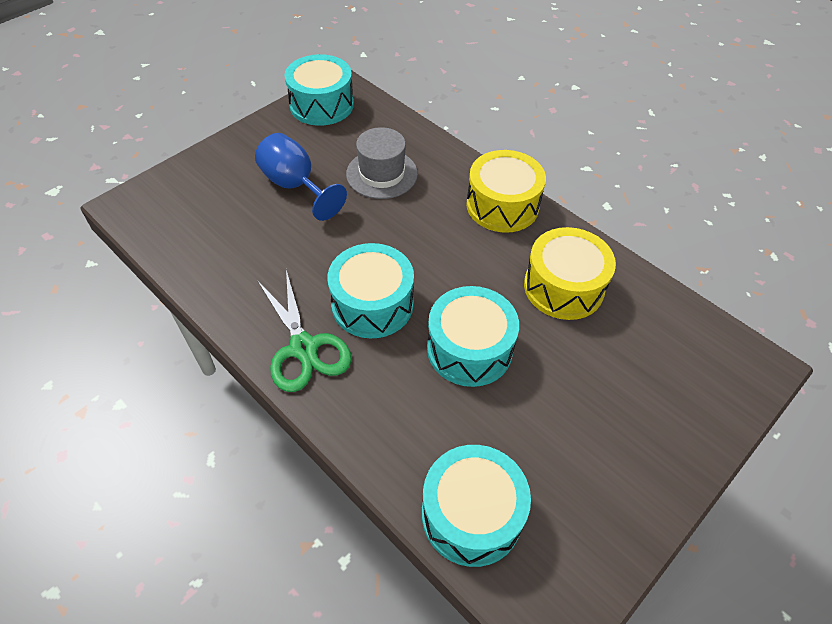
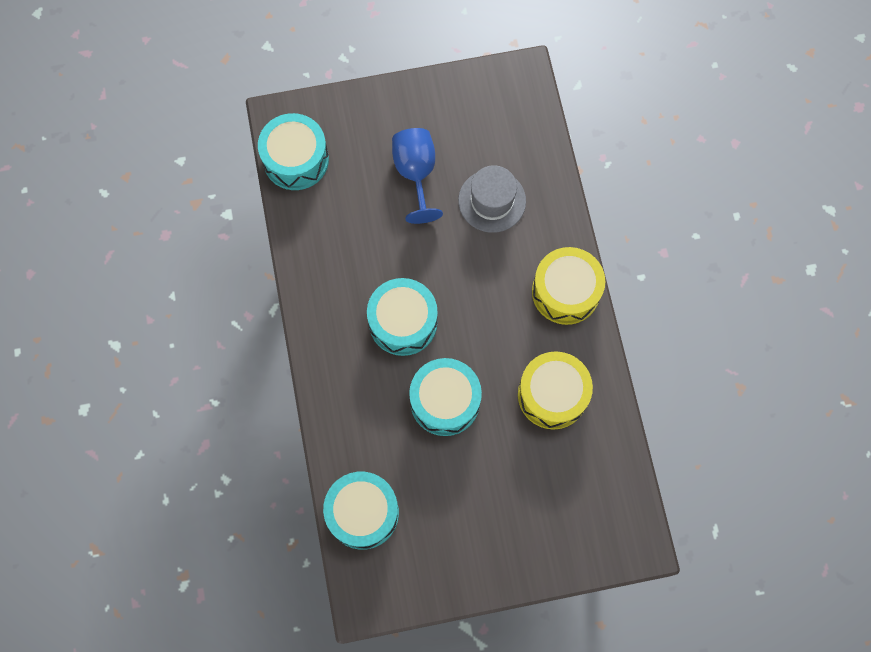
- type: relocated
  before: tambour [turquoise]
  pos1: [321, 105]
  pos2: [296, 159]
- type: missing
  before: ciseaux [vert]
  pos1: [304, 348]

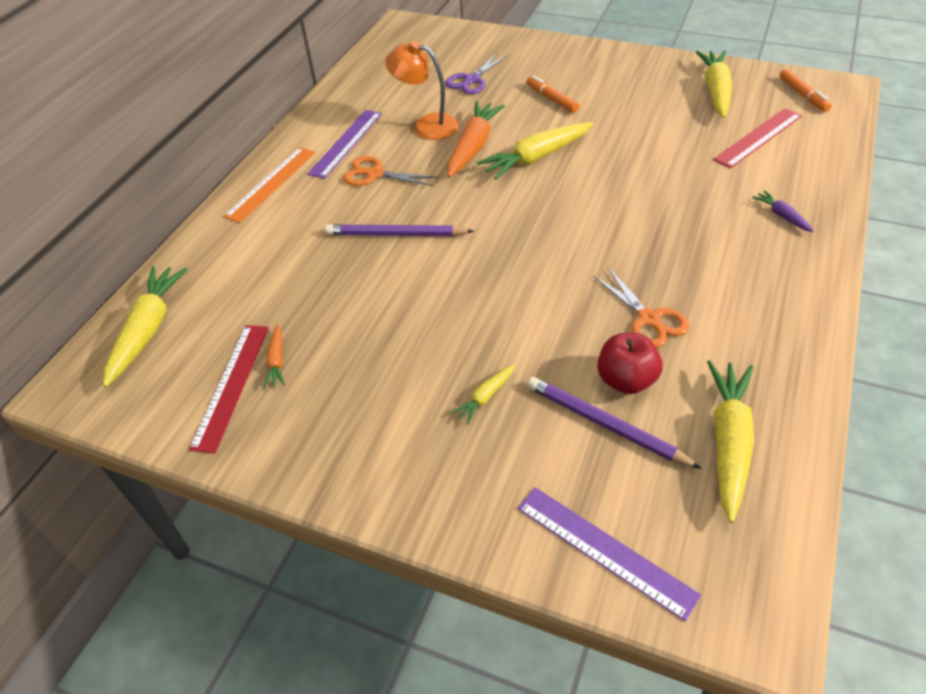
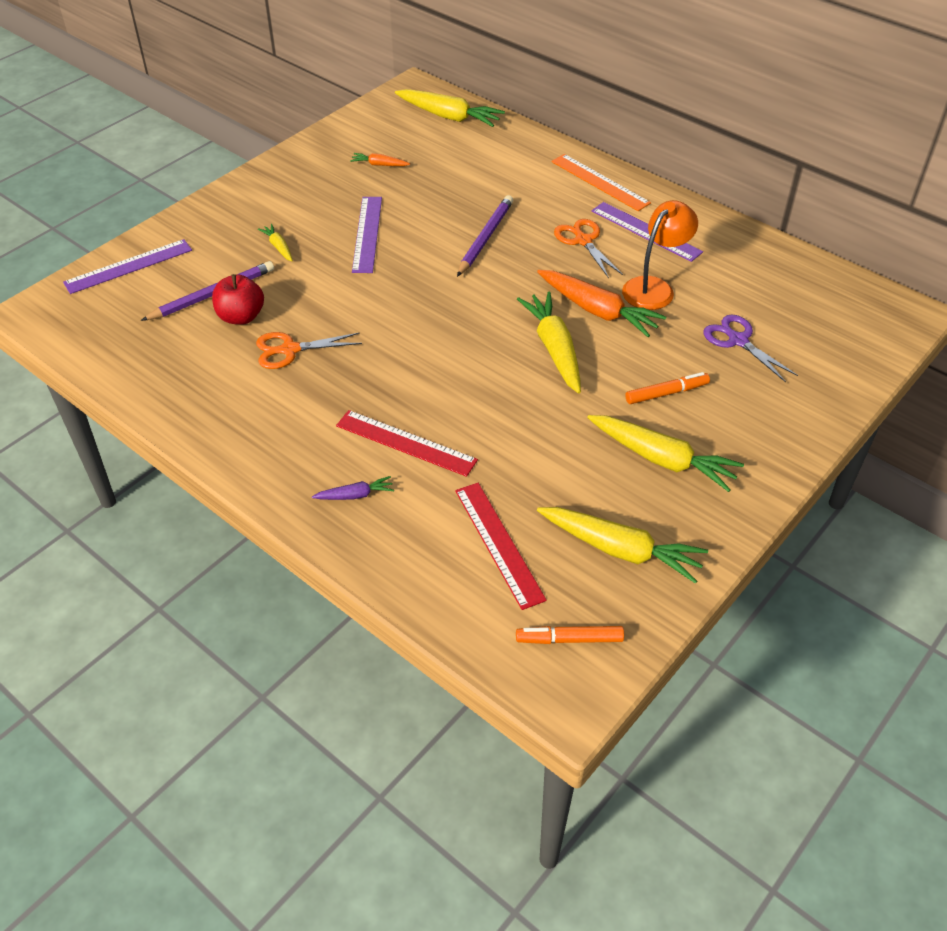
- type: spun
  before: ciseaux [orange]
  pos1: [374, 174]
  pos2: [583, 240]
  turn: -60
- type: relocated
  before: règle [rouge]
  pos1: [231, 385]
  pos2: [406, 442]
- type: relocated
  before: carotte [jaune]
  pos1: [728, 442]
  pos2: [662, 459]
- type: appeared
  after: règle [violet]
  pos2: [367, 234]

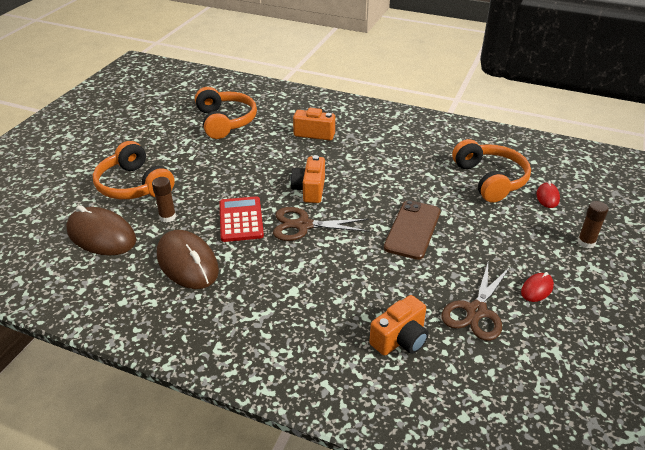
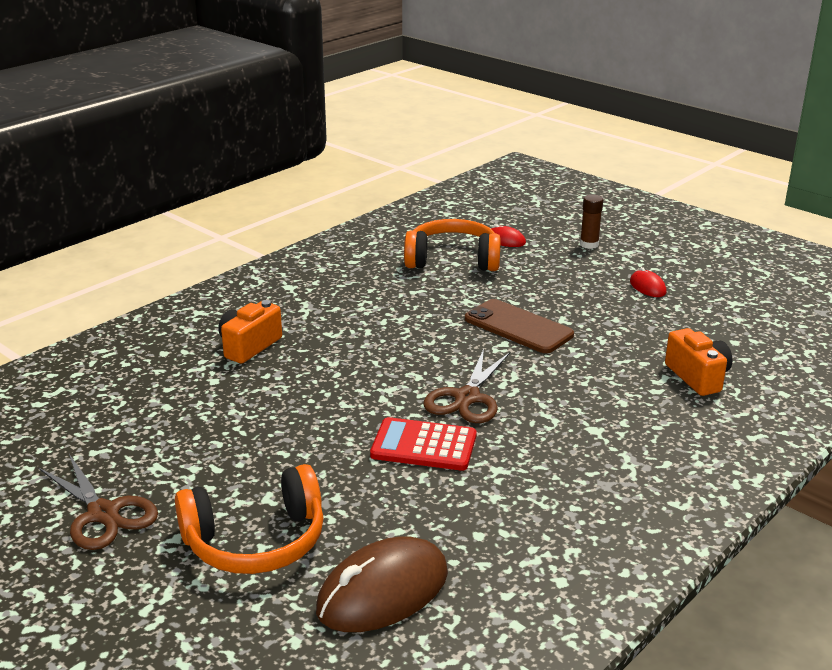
- type: missing
  before: casque audio [orange]
  pos1: [225, 121]
- type: missing
  before: appareil photo [orange]
  pos1: [310, 190]
- type: missing
  before: bâton de colle [marron]
  pos1: [167, 217]
- type: missing
  before: souris [marron]
  pos1: [187, 263]
- type: relocated
  before: ciseaux [marron]
  pos1: [476, 311]
  pos2: [103, 514]

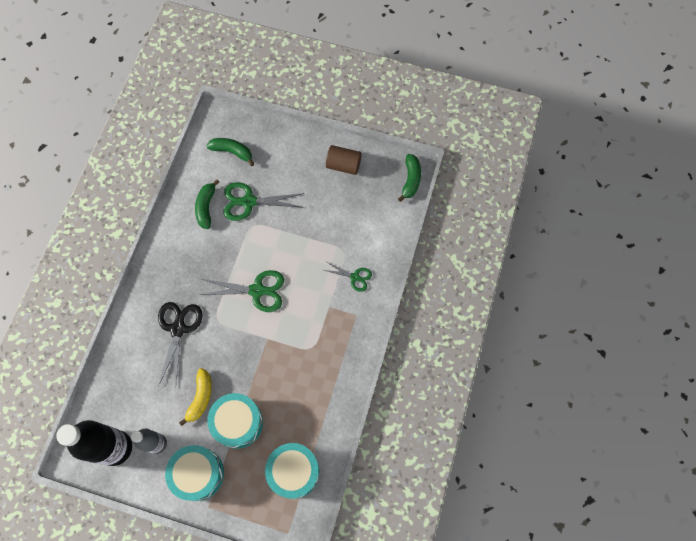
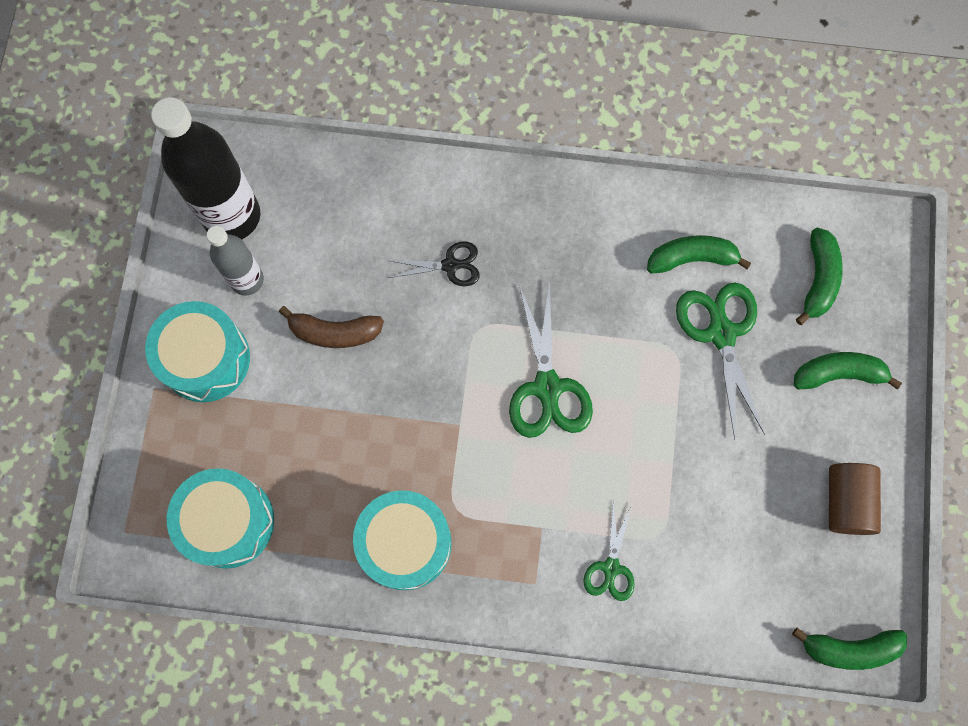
- type: size
  before: ciseaux [noir]
  pos1: [178, 328]
  pos2: [450, 265]
  scale: 0.59
- type: colour
  before: banane [jaune]
  after: banane [marron]
  pos1: [200, 398]
  pos2: [334, 332]
- type: relocated
  before: tambour [turquoise]
  pos1: [238, 423]
  pos2: [405, 543]
- type: appeared
  after: banane [vert]
  pos2: [838, 374]

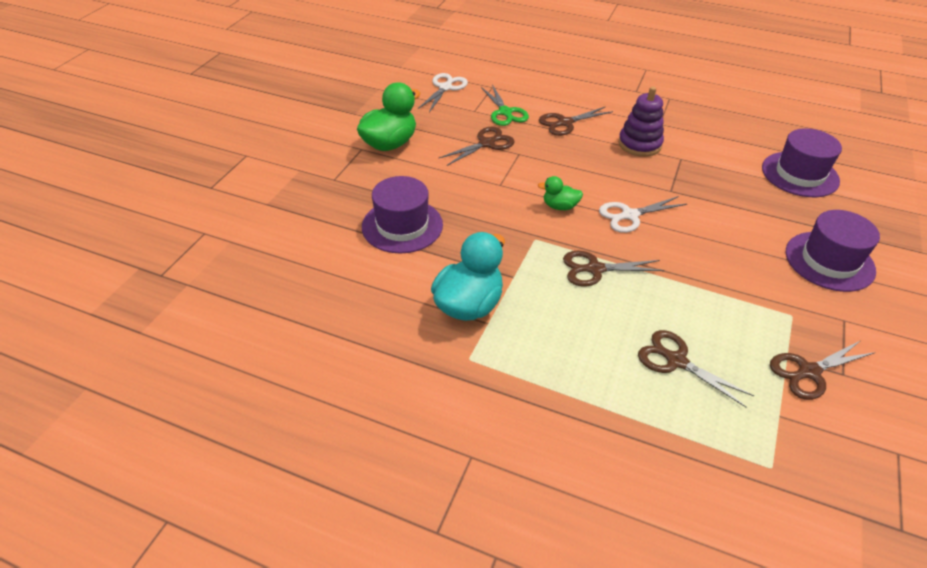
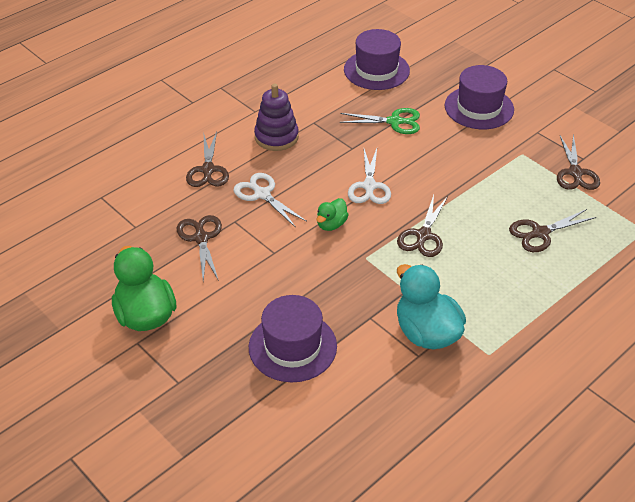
- type: relocated
  before: ciseaux [blanc]
  pos1: [445, 87]
  pos2: [262, 194]
- type: relocated
  before: ciseaux [vert]
  pos1: [505, 112]
  pos2: [395, 122]

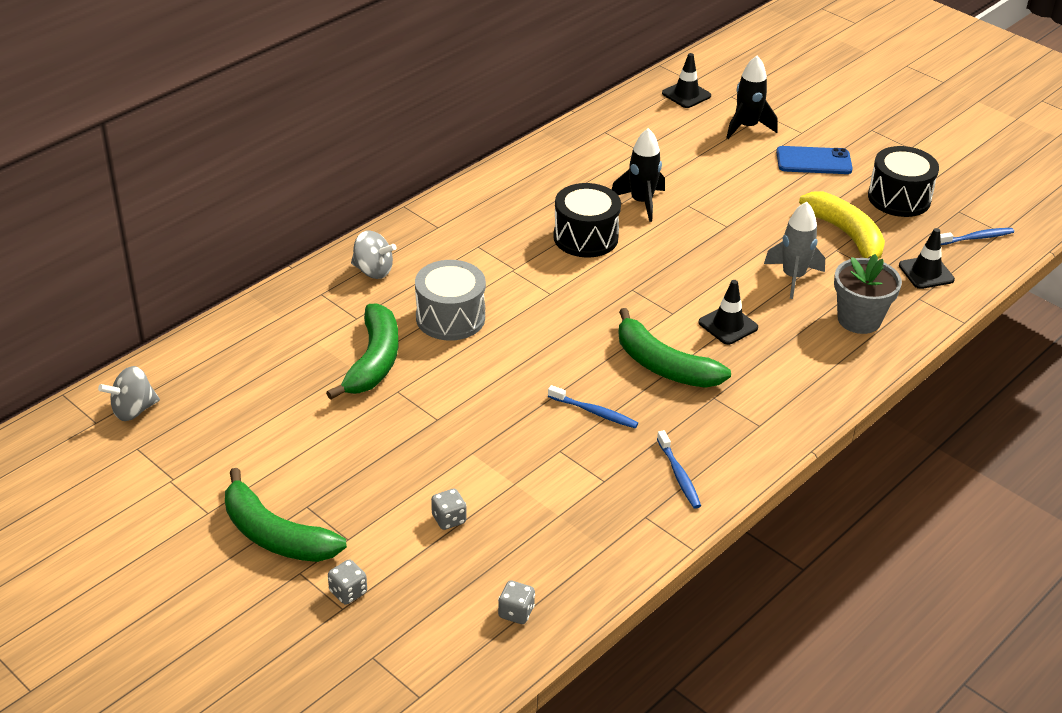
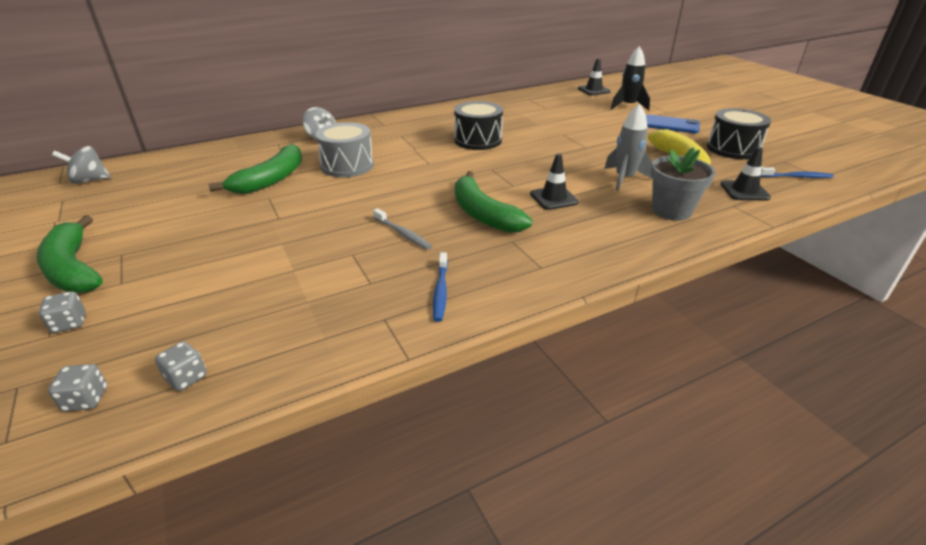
- type: missing
  before: fusée [noir]
  pos1: [641, 202]
- type: colour
  before: brosse à dents [bleu]
  after: brosse à dents [gris]
  pos1: [594, 412]
  pos2: [403, 234]
- type: relocated
  before: dé [gris]
  pos1: [449, 519]
  pos2: [86, 399]

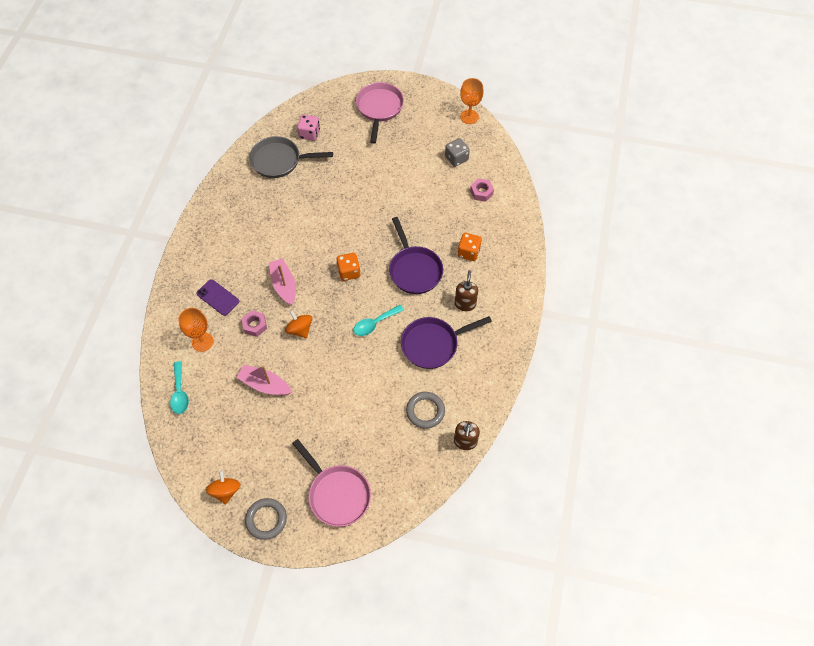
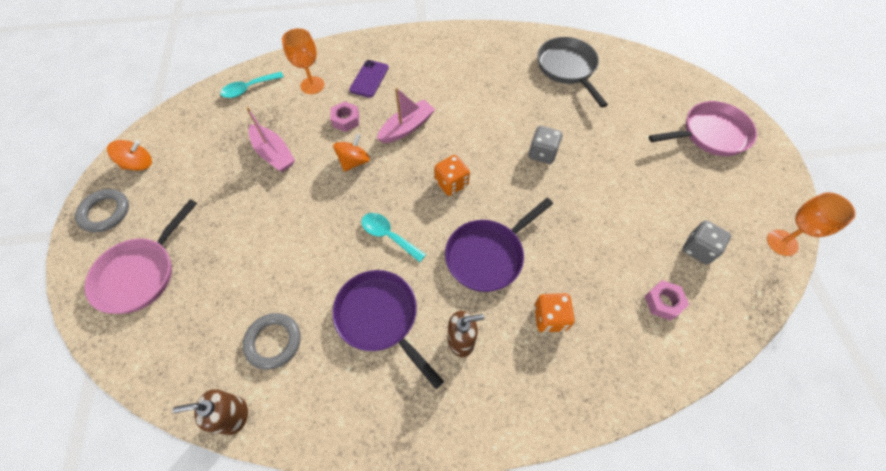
- type: missing
  before: dé [rose]
  pos1: [309, 134]
- type: spun
  before: bateau [rose]
  pos1: [265, 384]
  pos2: [274, 154]
  turn: 135
- type: appeared
  after: dé [gris]
  pos2: [542, 153]

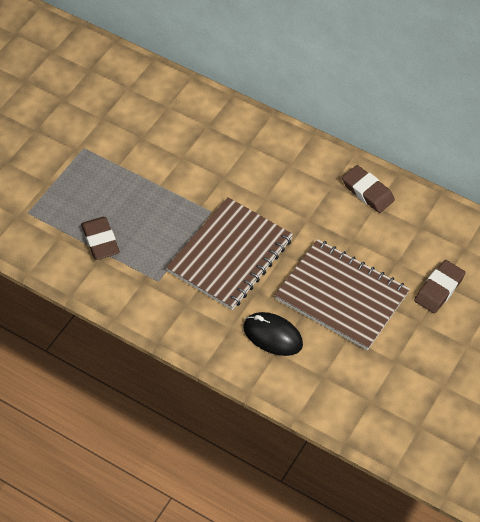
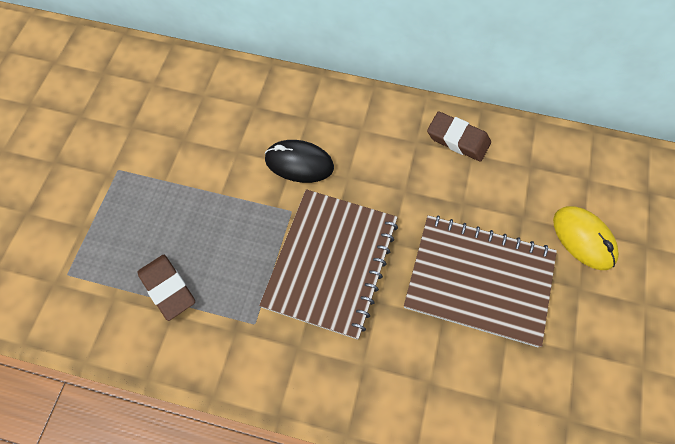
- type: exchanged
  before: gomme [marron]
  after: souris [jaune]
  pos1: [439, 289]
  pos2: [583, 239]
- type: relocated
  before: souris [noir]
  pos1: [272, 336]
  pos2: [299, 163]

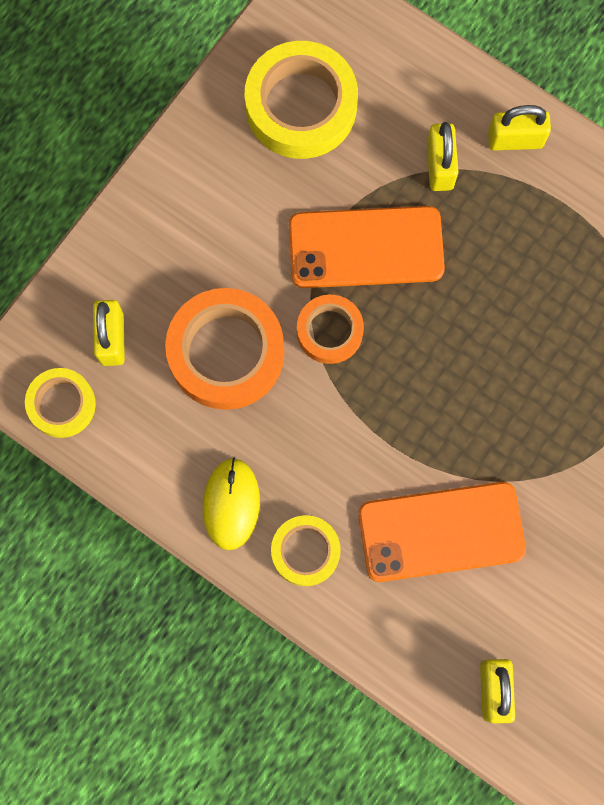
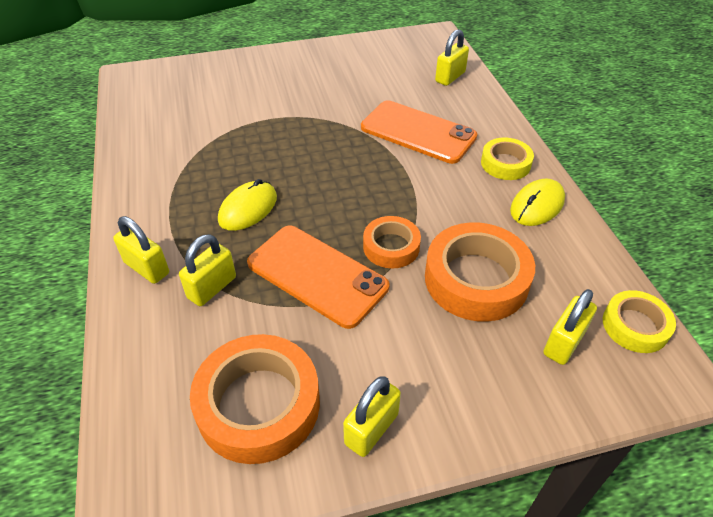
- type: colour
  before: ruban adhésif [jaune]
  after: ruban adhésif [orange]
  pos1: [301, 106]
  pos2: [258, 404]
- type: appeared
  after: souris [jaune]
  pos2: [248, 208]
- type: appeared
  after: cadenas [jaune]
  pos2: [371, 429]

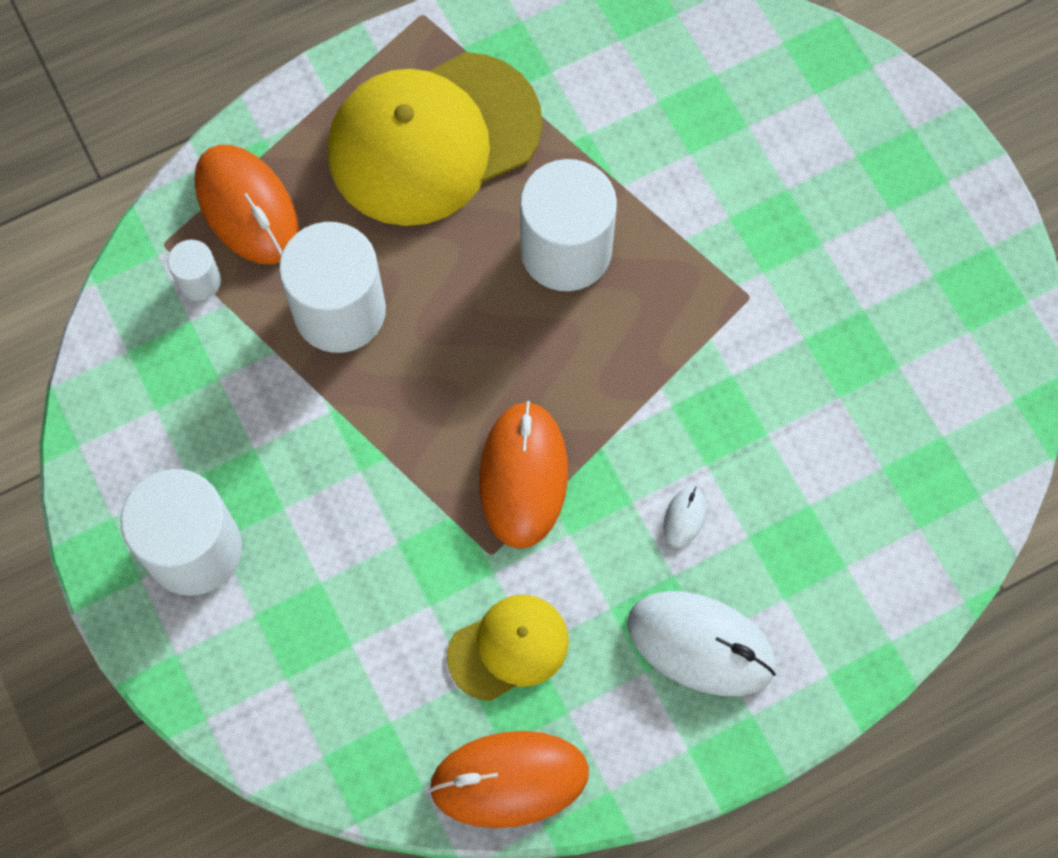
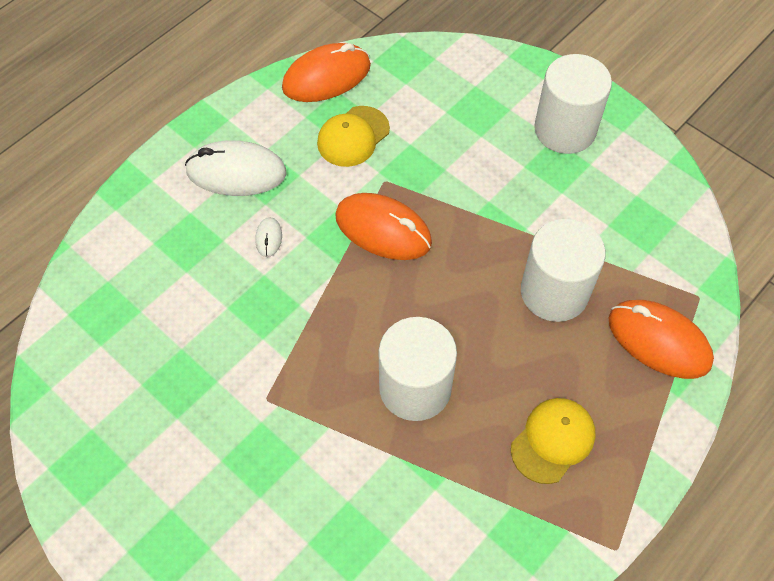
- type: size
  before: casquette [jaune]
  pos1: [433, 139]
  pos2: [553, 440]
  scale: 0.52
- type: missing
  before: cylindre [blanc]
  pos1: [199, 281]
- type: spun
  before: souris [orange]
  pos1: [523, 476]
  pos2: [383, 229]
  turn: -45

